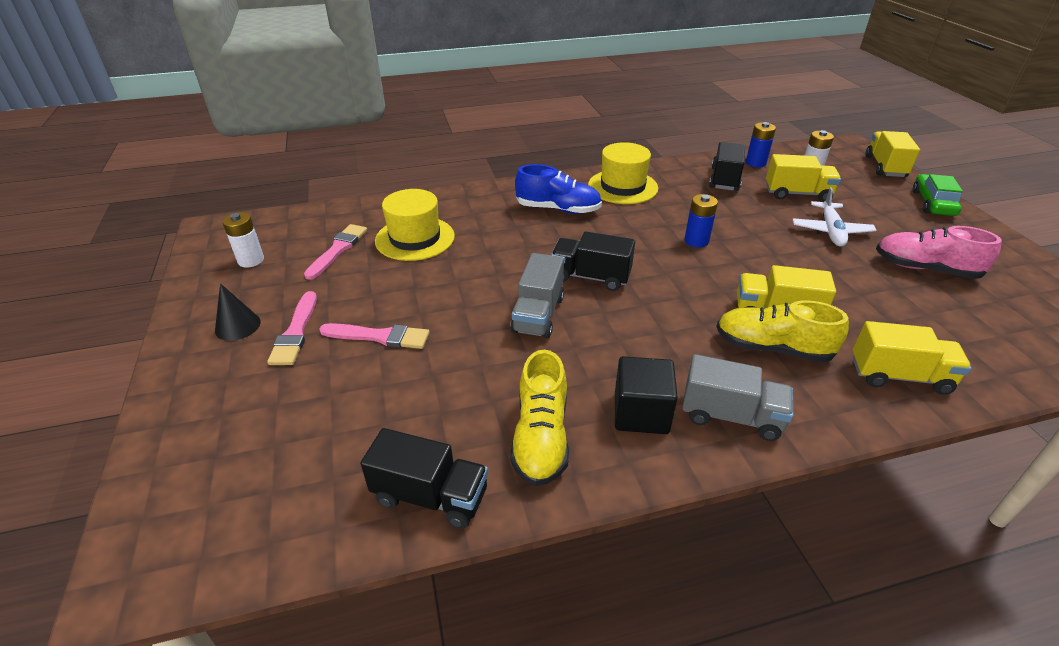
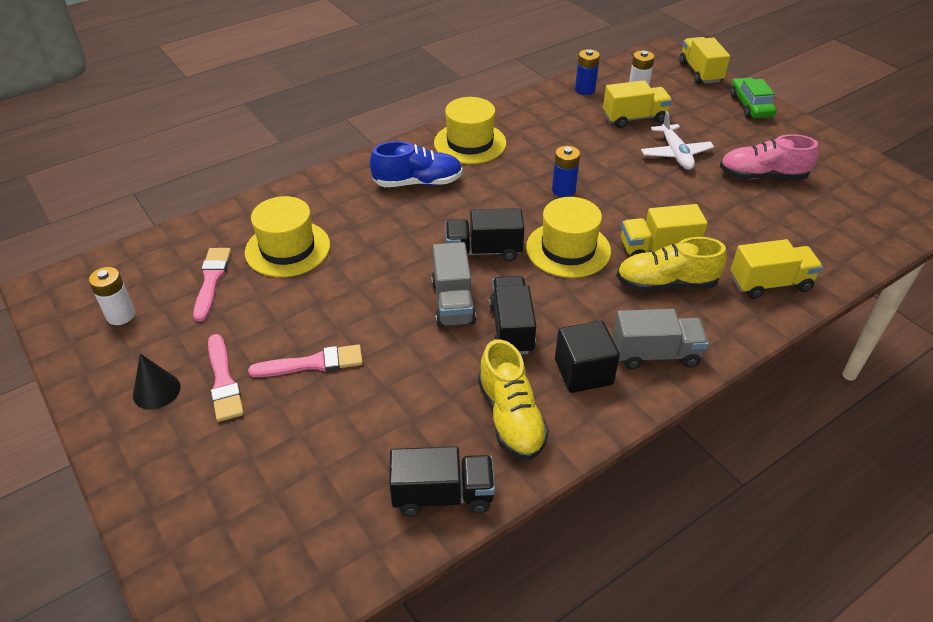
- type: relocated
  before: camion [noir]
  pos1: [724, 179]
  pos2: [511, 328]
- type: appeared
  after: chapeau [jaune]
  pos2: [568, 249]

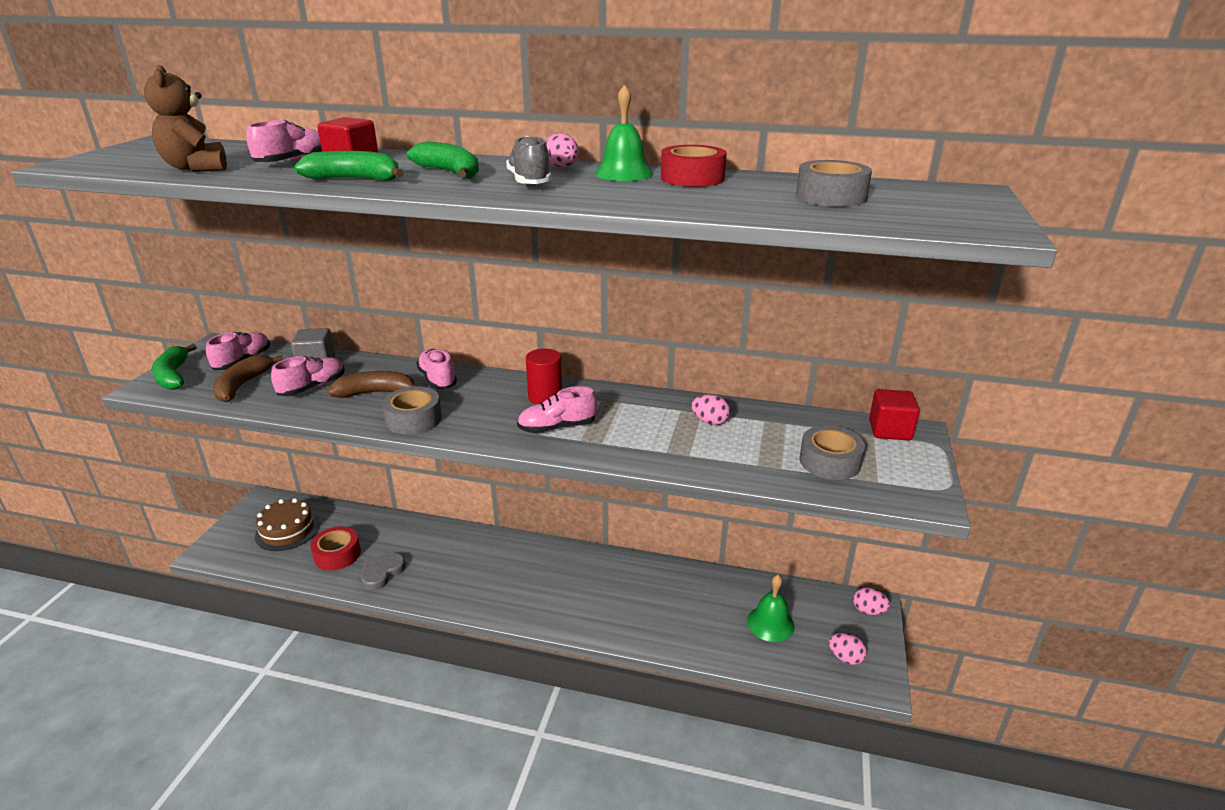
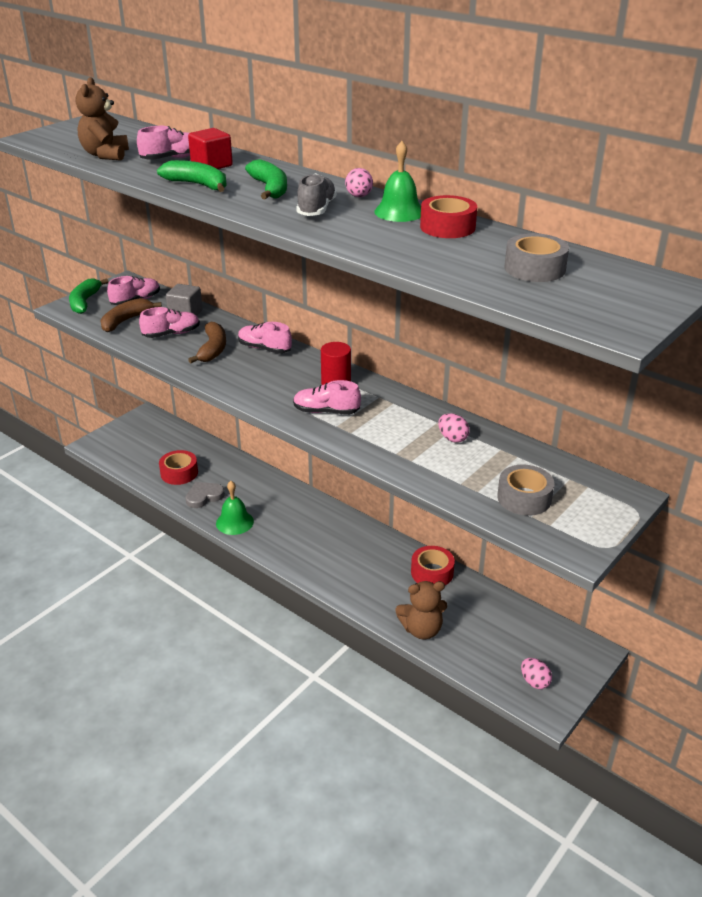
- type: spun
  before: chaussure [rose]
  pos1: [438, 379]
  pos2: [264, 348]
  turn: -60
- type: spun
  before: banane [marron]
  pos1: [376, 393]
  pos2: [212, 349]
  turn: 75
- type: missing
  before: ruban adhésif [gris]
  pos1: [414, 419]
- type: missing
  before: cube [rouge]
  pos1: [889, 430]
- type: missing
  before: gâteau [marron]
  pos1: [287, 530]
- type: relocated
  before: cloche [vert]
  pos1: [770, 623]
  pos2: [234, 522]
- type: missing
  before: œuf [rose]
  pos1: [868, 611]
- type: appeared
  after: ruban adhésif [rouge]
  pos2: [432, 572]
- type: appeared
  after: ours en peluche [marron]
  pos2: [421, 629]

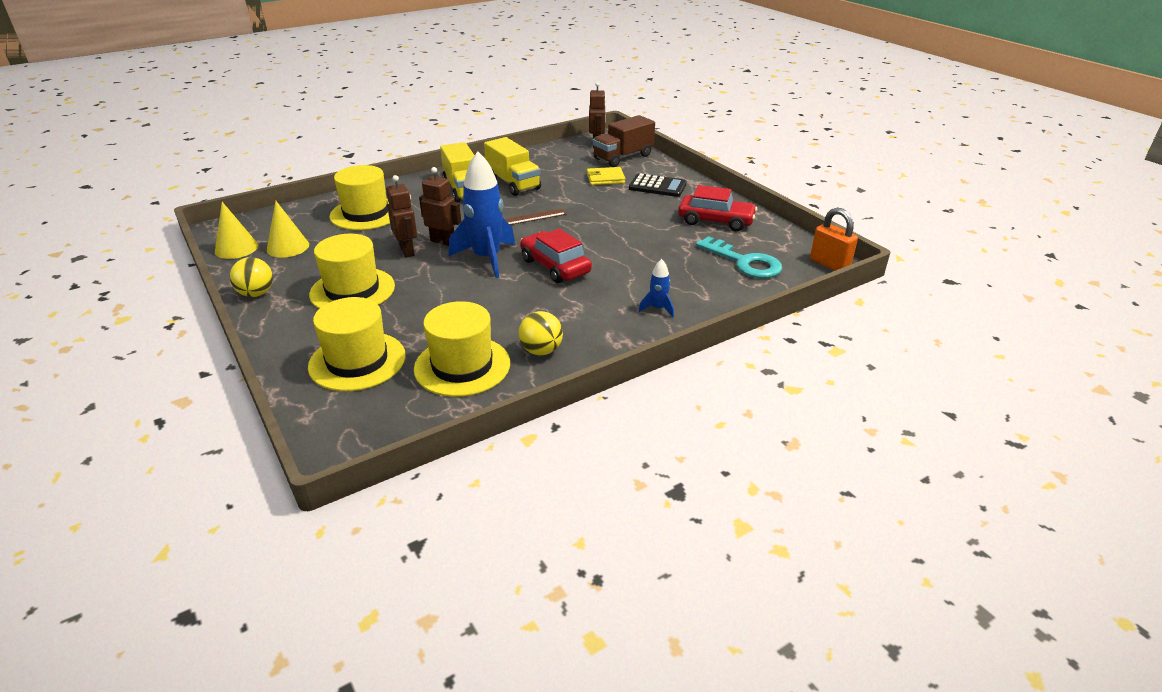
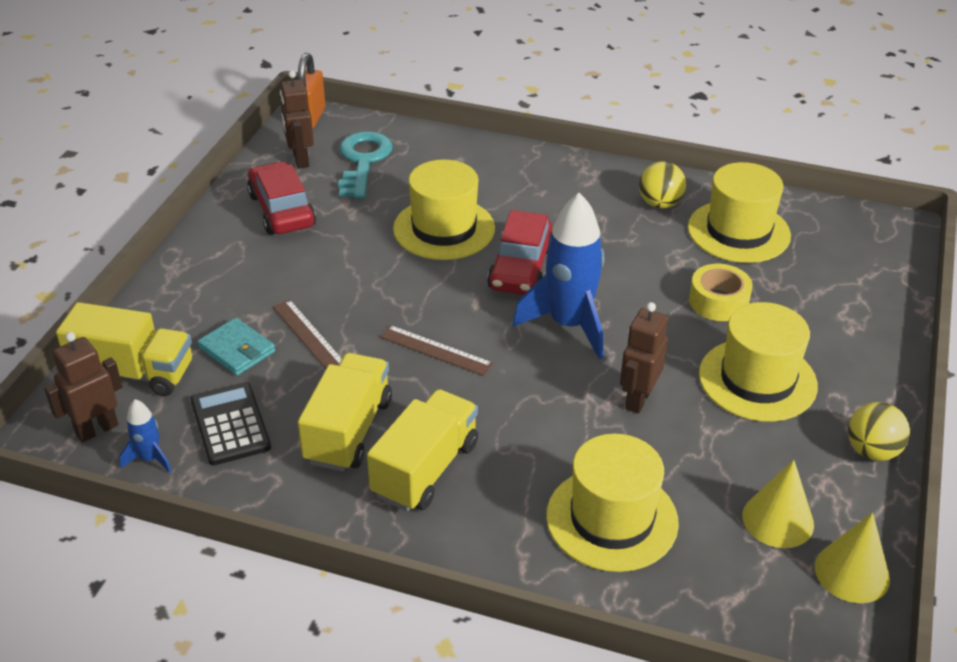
- type: colour
  before: camion [marron]
  after: camion [jaune]
  pos1: [623, 157]
  pos2: [133, 372]
- type: relocated
  before: robot [marron]
  pos1: [443, 241]
  pos2: [300, 160]
- type: colour
  before: portefeuille [jaune]
  after: portefeuille [turquoise]
  pos1: [605, 178]
  pos2: [237, 350]
- type: relocated
  before: calculatrice [noir]
  pos1: [657, 186]
  pos2: [230, 424]
- type: relocated
  before: fusée [bleu]
  pos1: [657, 309]
  pos2: [150, 459]
- type: relocated
  before: chapeau [jaune]
  pos1: [357, 361]
  pos2: [444, 229]
- type: appeared
  after: ruban adhésif [jaune]
  pos2: [718, 302]
- type: appeared
  after: règle [marron]
  pos2: [308, 335]

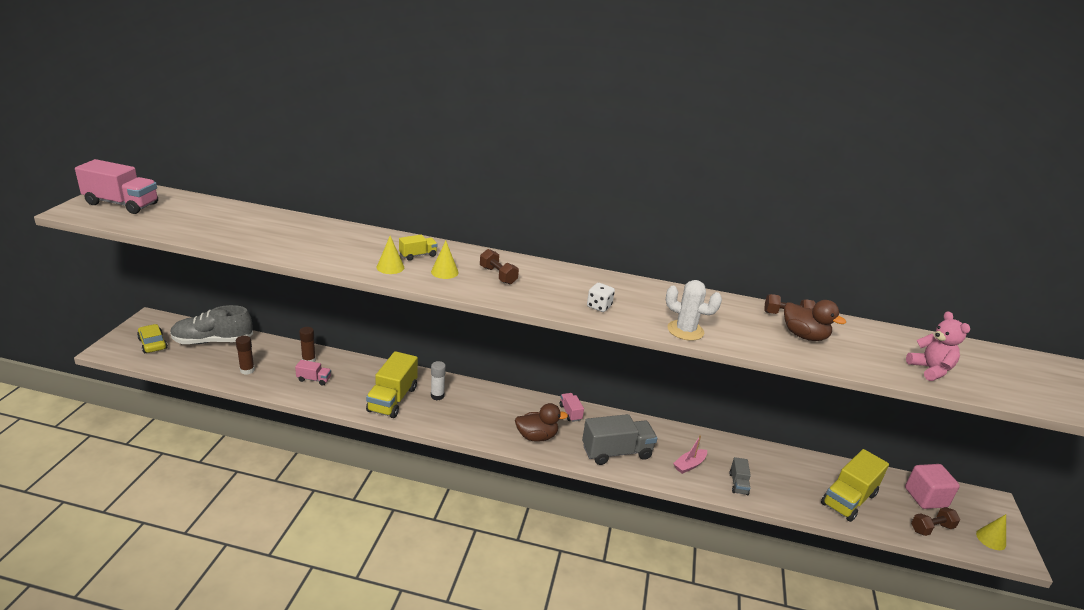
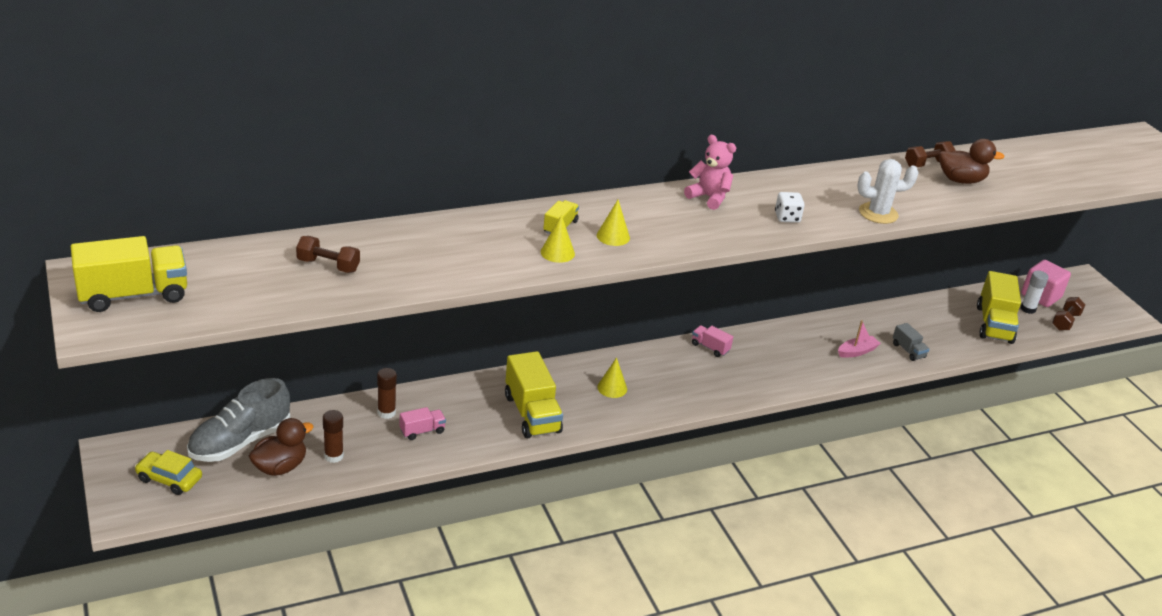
- type: colour
  before: camion [rose]
  after: camion [jaune]
  pos1: [122, 204]
  pos2: [134, 295]
- type: relocated
  before: haltère [marron]
  pos1: [498, 275]
  pos2: [328, 265]
- type: relocated
  before: ours en peluche [rose]
  pos1: [930, 370]
  pos2: [709, 197]
- type: relocated
  before: bâton de colle [blanc]
  pos1: [437, 396]
  pos2: [1028, 309]
- type: relocated
  before: canard [marron]
  pos1: [536, 436]
  pos2: [280, 467]
- type: missing
  before: camion [gris]
  pos1: [616, 452]
- type: spun
  before: bateau [rose]
  pos1: [689, 465]
  pos2: [857, 351]
  turn: -135
- type: relocated
  before: cône [jaune]
  pos1: [991, 539]
  pos2: [612, 388]

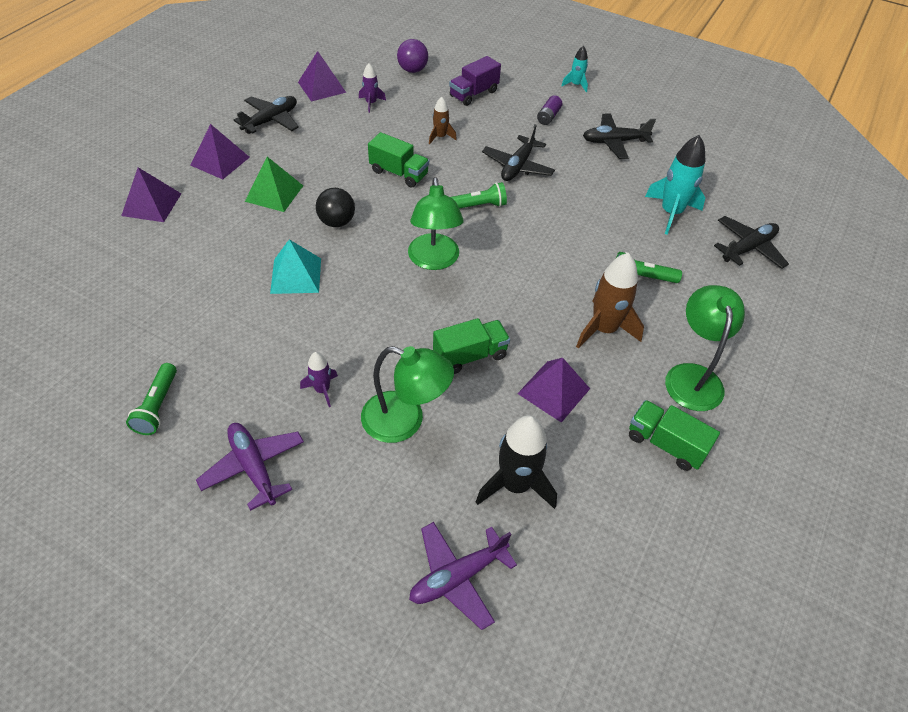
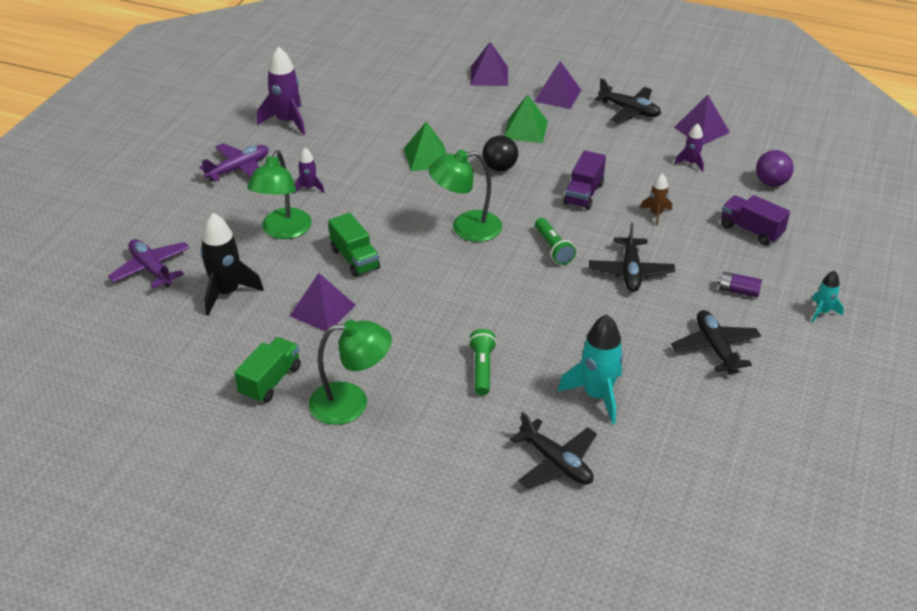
- type: spun
  before: avion [noir]
  pos1: [517, 166]
  pos2: [630, 272]
  turn: -105
- type: colour
  before: camion [vert]
  after: camion [violet]
  pos1: [399, 173]
  pos2: [583, 194]
- type: colour
  before: pyramide [turquoise]
  after: pyramide [vert]
  pos1: [296, 275]
  pos2: [427, 157]
- type: missing
  before: fusée [marron]
  pos1: [604, 329]
- type: exchanged
  before: lampe de poche [vert]
  after: fusée [violet]
  pos1: [157, 406]
  pos2: [287, 121]

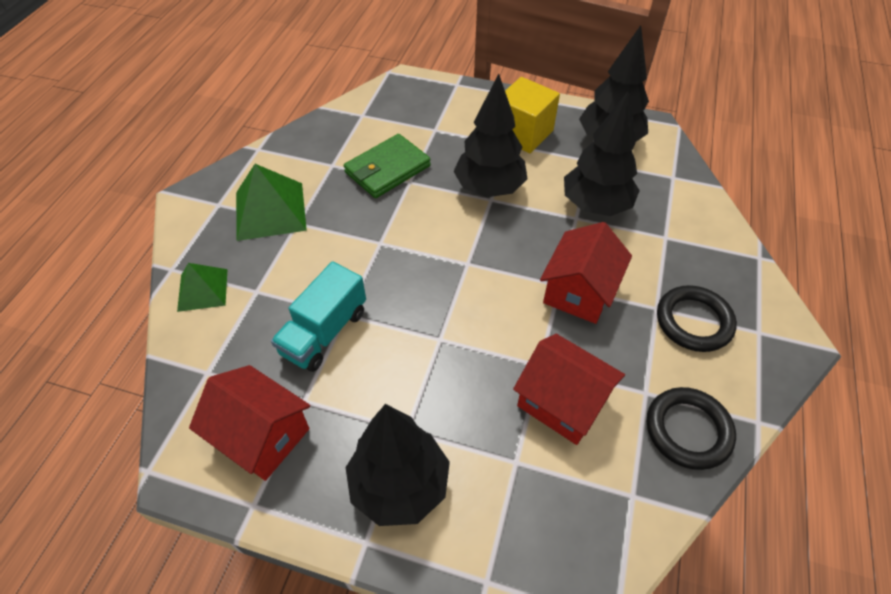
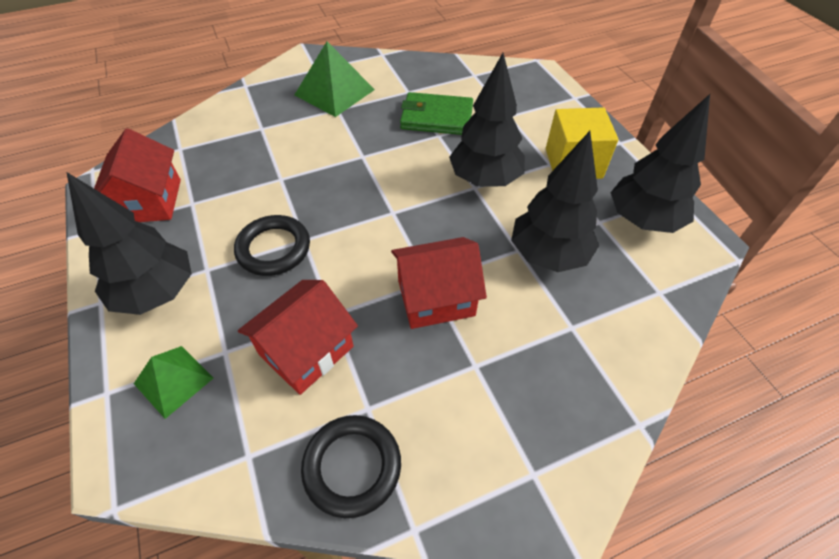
- type: missing
  before: camion [turquoise]
  pos1: [324, 332]
- type: relocated
  before: pyramide [vert]
  pos1: [203, 290]
  pos2: [173, 381]
- type: relocated
  before: anneau [noir]
  pos1: [693, 321]
  pos2: [273, 248]
- type: spun
  before: maison [rouge]
  pos1: [562, 402]
  pos2: [306, 350]
  turn: 45

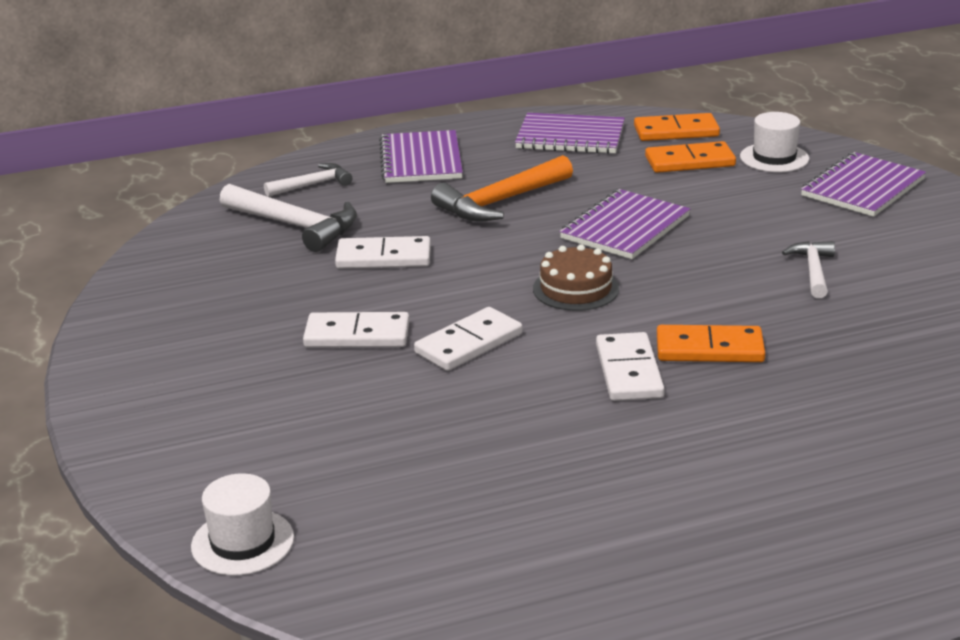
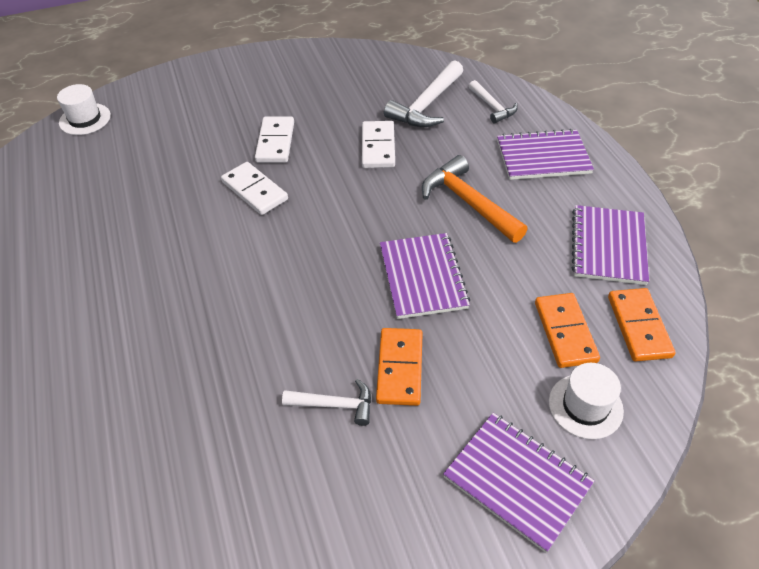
- type: spun
  before: carnet [violet]
  pos1: [625, 227]
  pos2: [422, 277]
  turn: 45
- type: missing
  before: gâteau [marron]
  pos1: [575, 289]
- type: relocated
  before: domino [orange]
  pos1: [709, 349]
  pos2: [399, 368]
- type: missing
  before: domino [blanc]
  pos1: [629, 371]

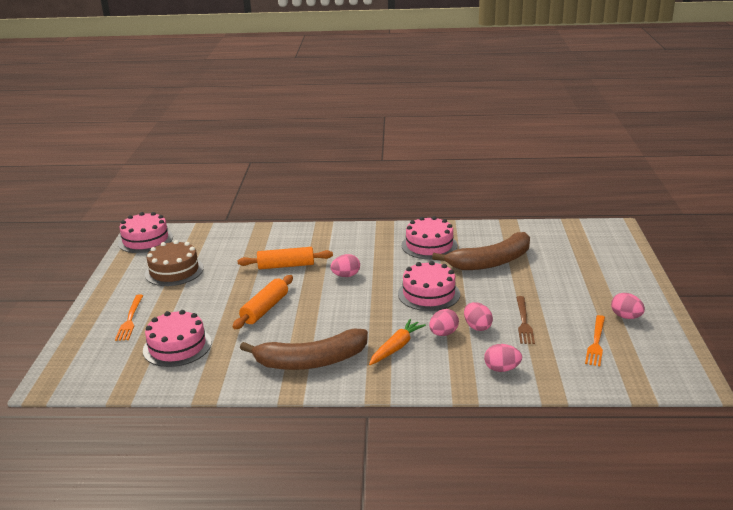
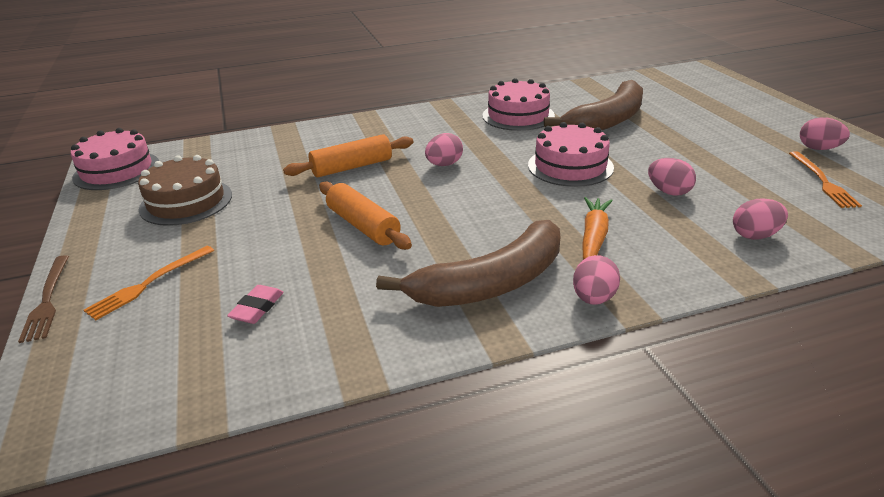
- type: spun
  before: rouleau à pâtisserie [orange]
  pos1: [265, 309]
  pos2: [363, 226]
  turn: -45
- type: spun
  before: fourchette [orange]
  pos1: [130, 319]
  pos2: [149, 283]
  turn: 60
- type: relocated
  before: fourchette [marron]
  pos1: [524, 322]
  pos2: [47, 300]
- type: relocated
  before: œuf [rose]
  pos1: [443, 333]
  pos2: [593, 298]
- type: exchanged
  before: gâteau [rose]
  after: gomme [rose]
  pos1: [177, 346]
  pos2: [257, 308]

